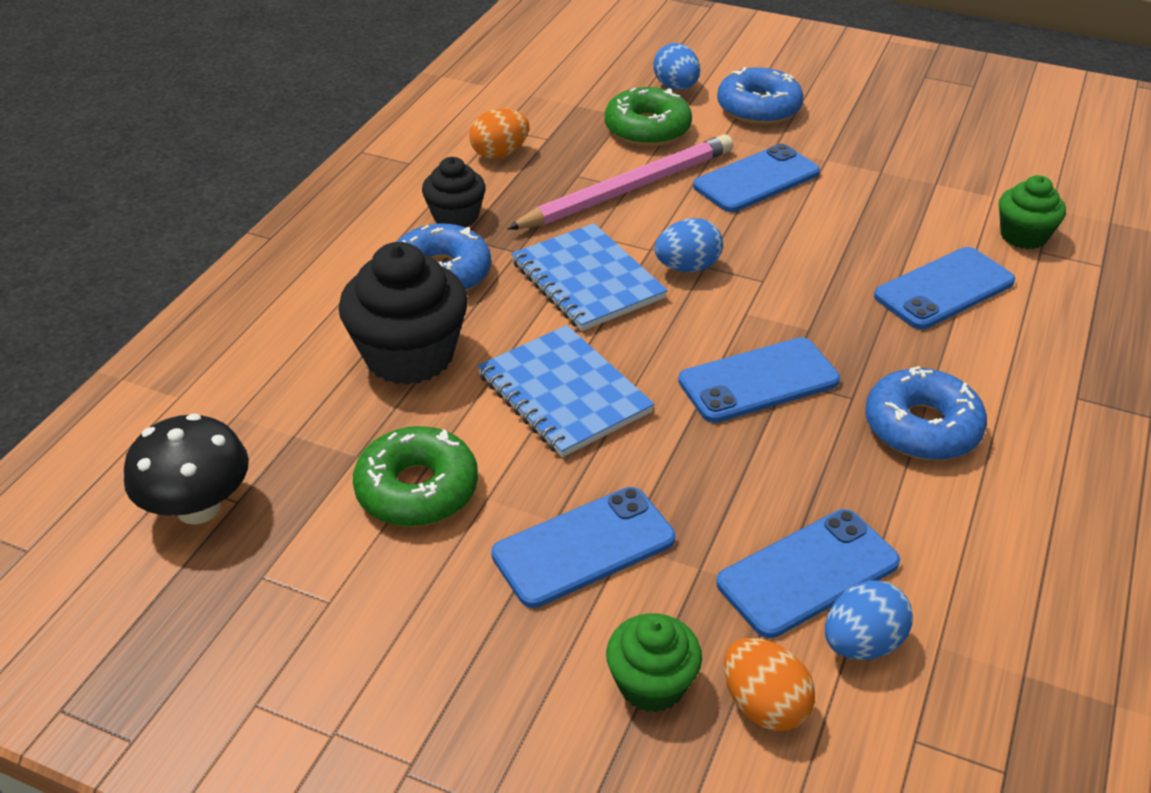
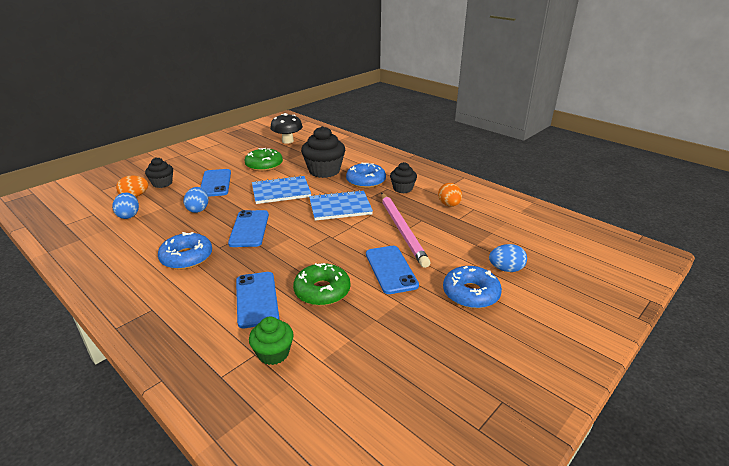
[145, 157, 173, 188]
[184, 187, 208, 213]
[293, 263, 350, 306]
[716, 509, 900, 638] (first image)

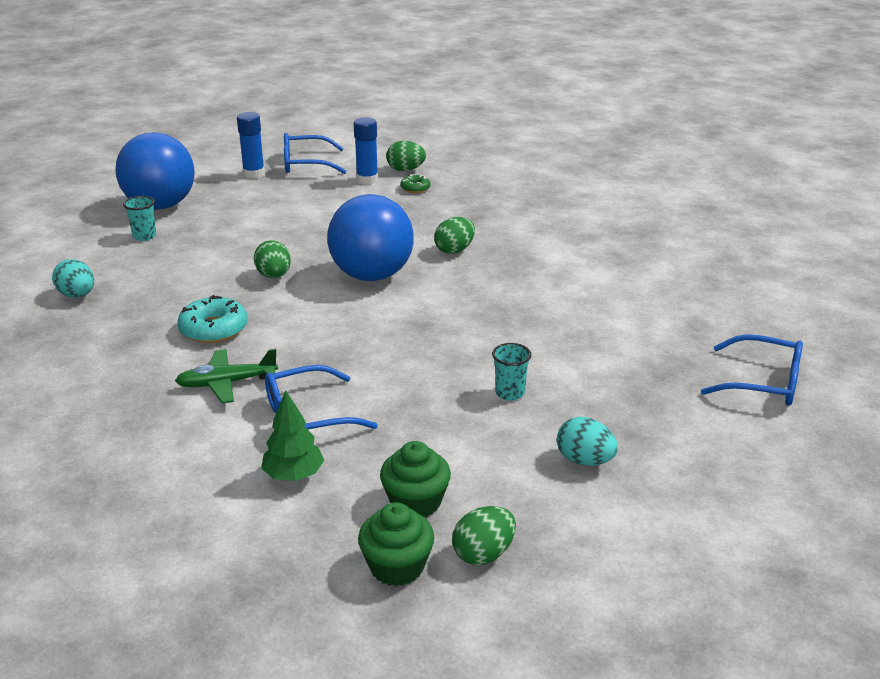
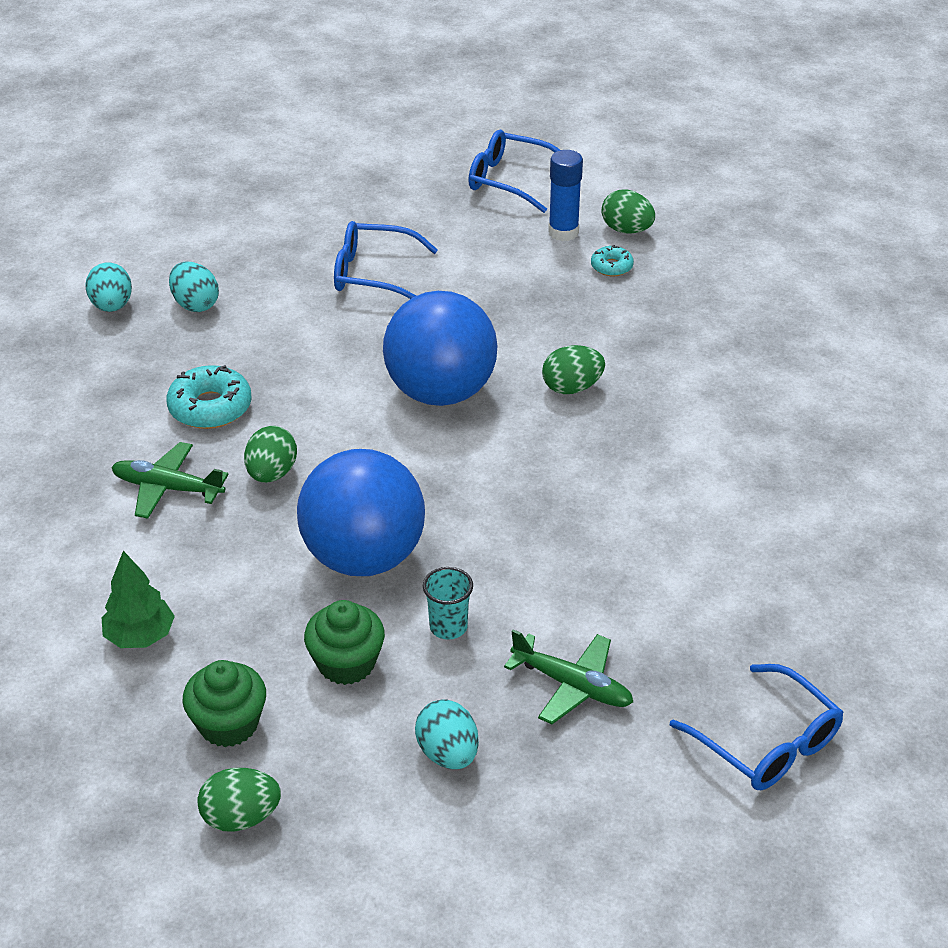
[169, 262, 219, 312]
[244, 426, 297, 483]
[297, 449, 425, 576]
[304, 600, 385, 685]
[334, 221, 438, 299]
[504, 629, 633, 724]
[591, 245, 634, 276]
[123, 196, 156, 241] (first image)
[237, 112, 265, 179] (first image)

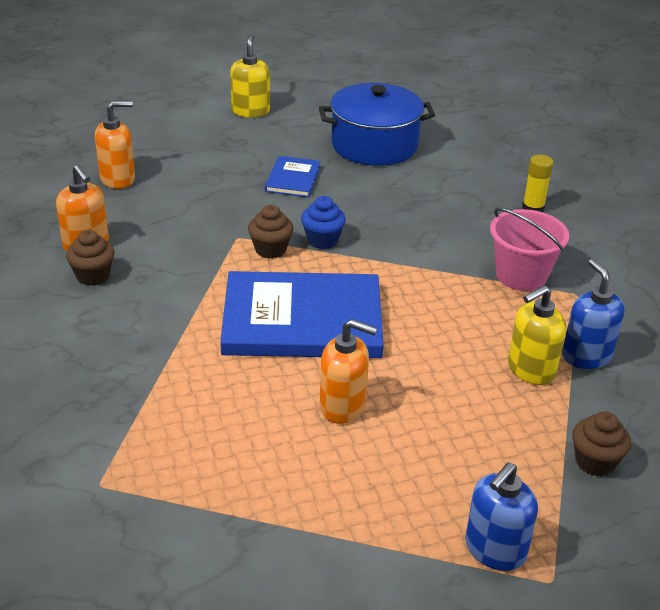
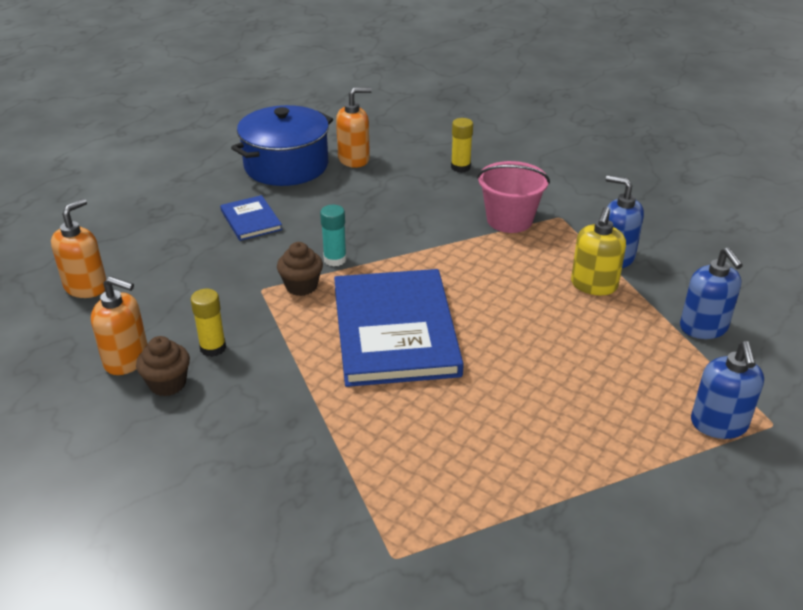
[191, 289, 226, 357]
[320, 205, 347, 266]
[334, 269, 464, 387]
[336, 87, 372, 168]
[680, 247, 743, 339]
[230, 34, 270, 118] (first image)

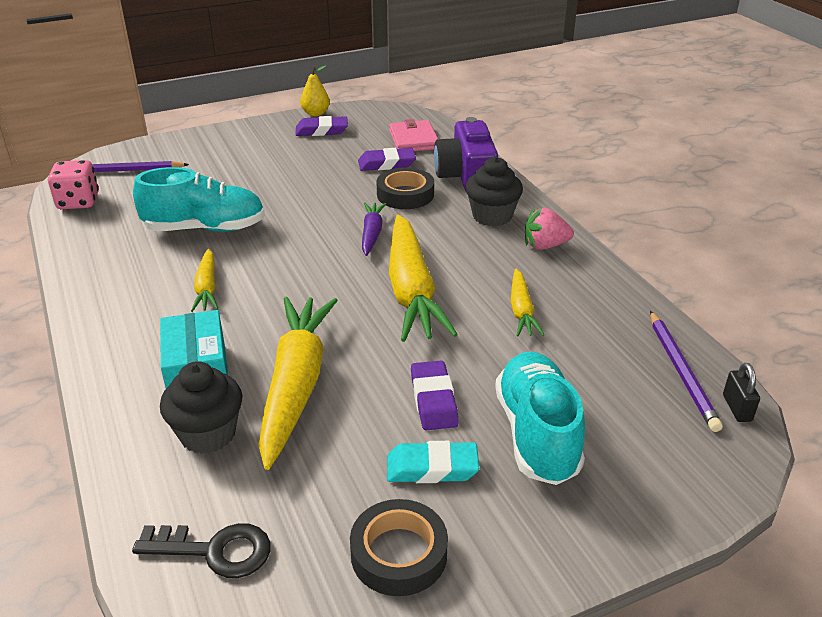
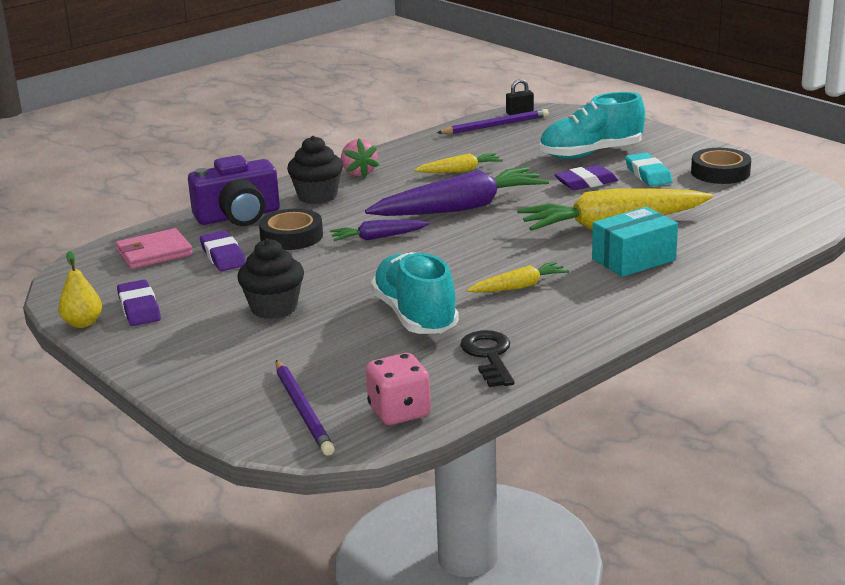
[237, 239, 304, 319]
[365, 167, 549, 216]
[460, 330, 514, 387]

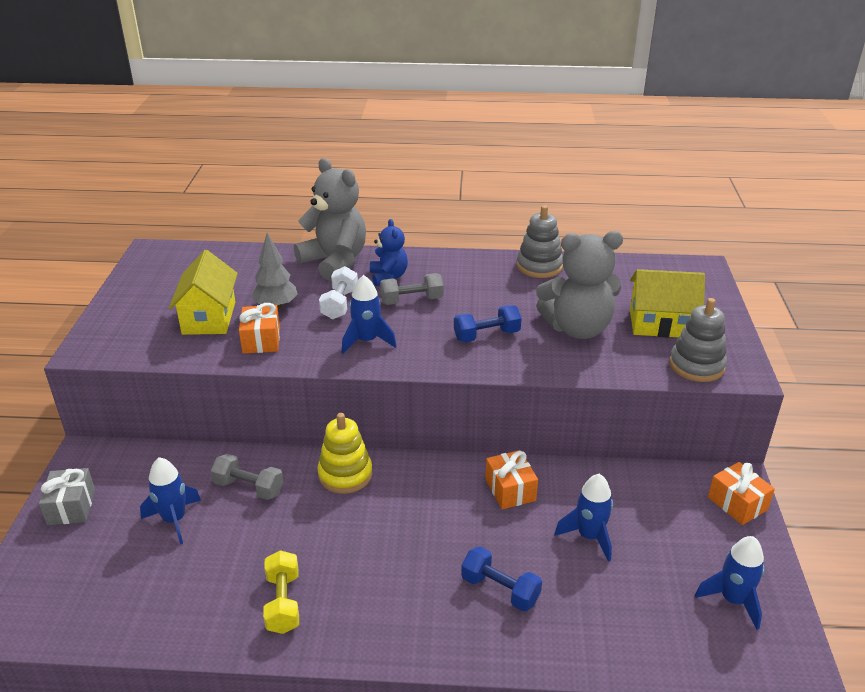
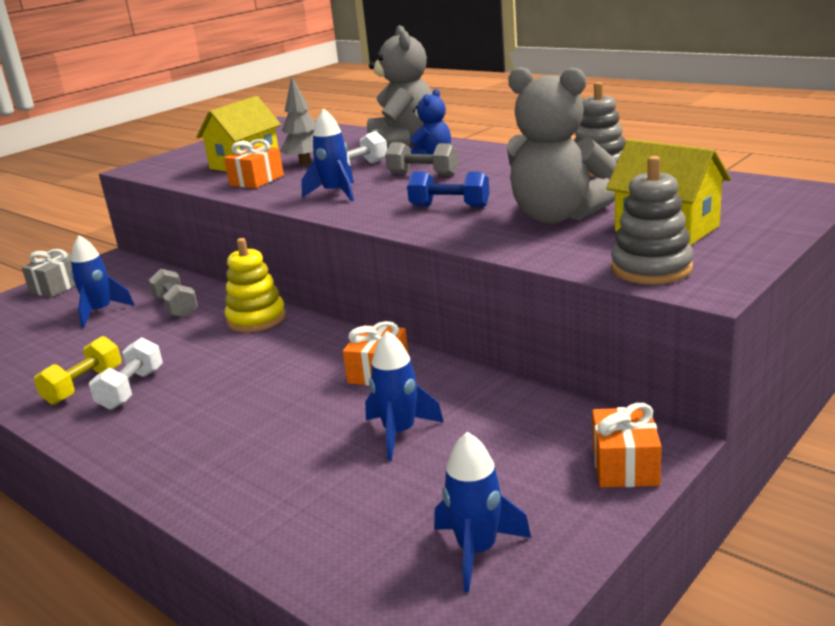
[89, 337, 163, 410]
[461, 546, 542, 611] (first image)

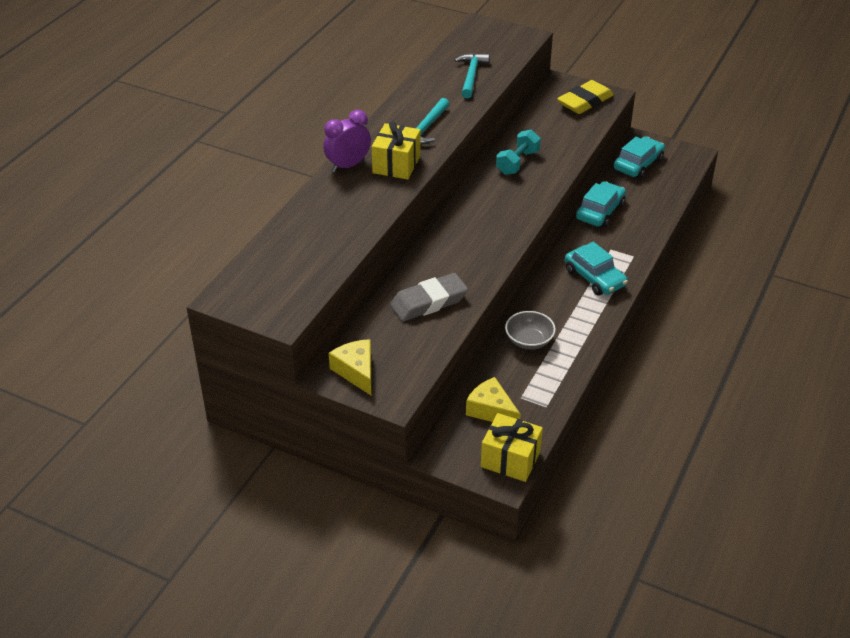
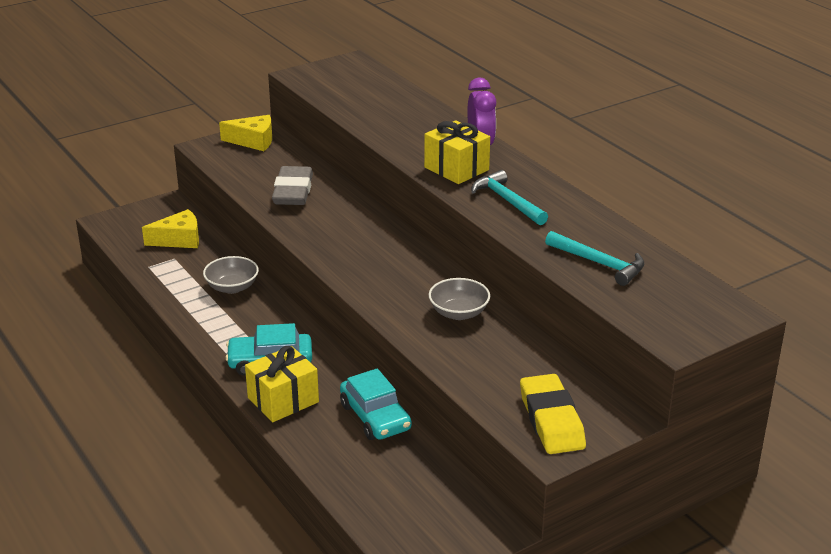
[245, 346, 319, 422]
[428, 278, 490, 320]
[614, 136, 665, 178] (first image)

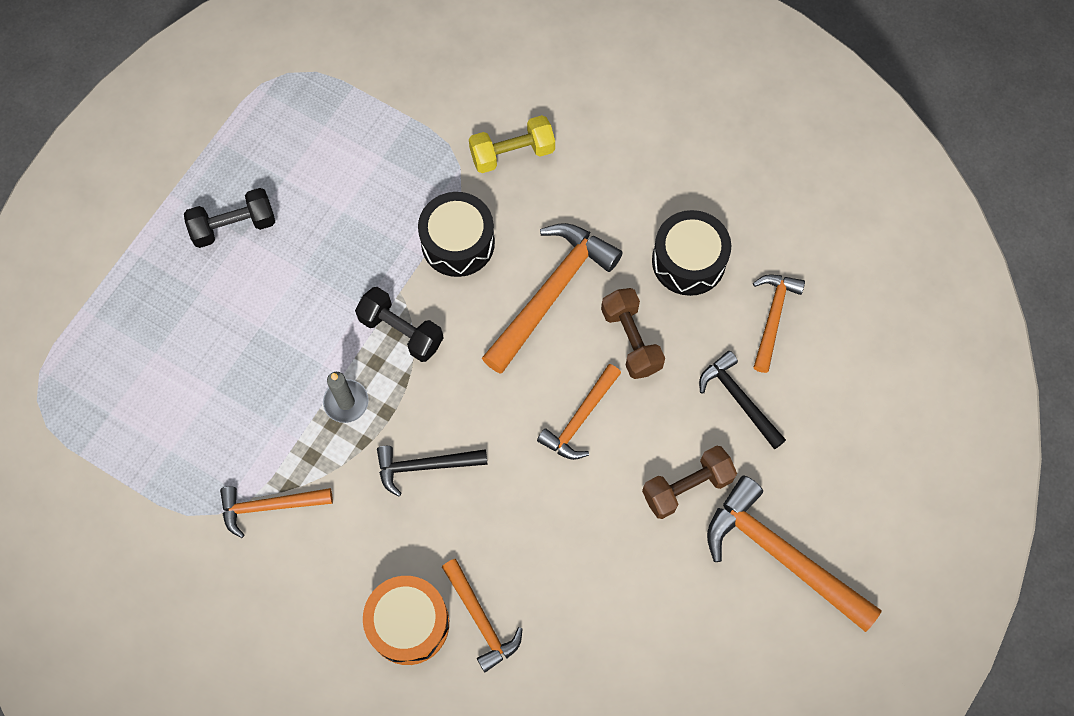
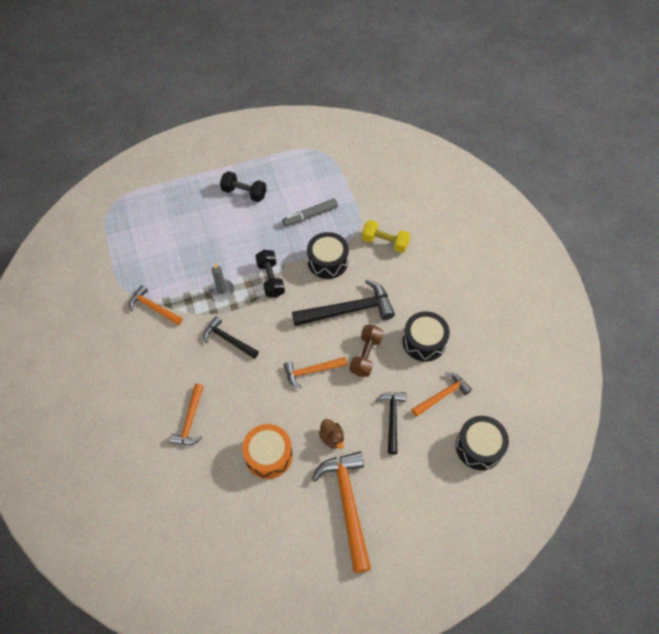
[242, 424, 293, 479]
[282, 198, 338, 227]
[292, 279, 395, 326]
[319, 419, 344, 449]
[456, 416, 509, 470]

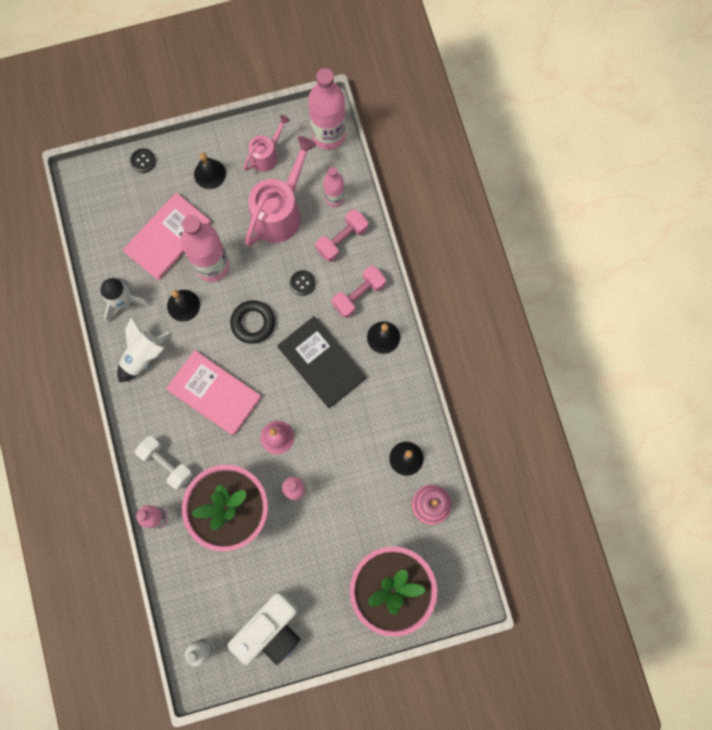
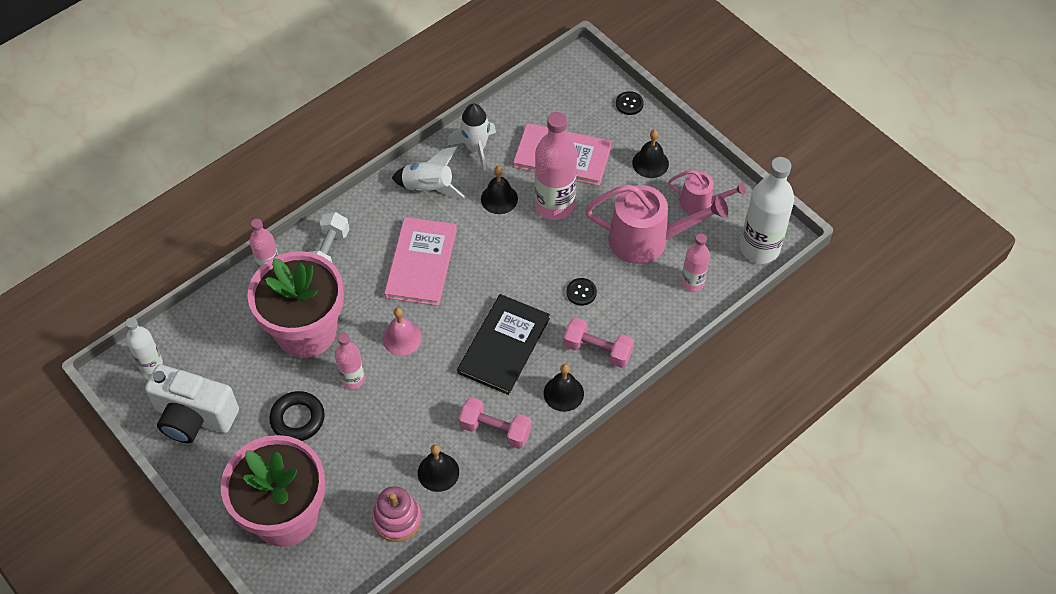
[269, 391, 325, 441]
[459, 397, 532, 449]
[740, 157, 794, 264]

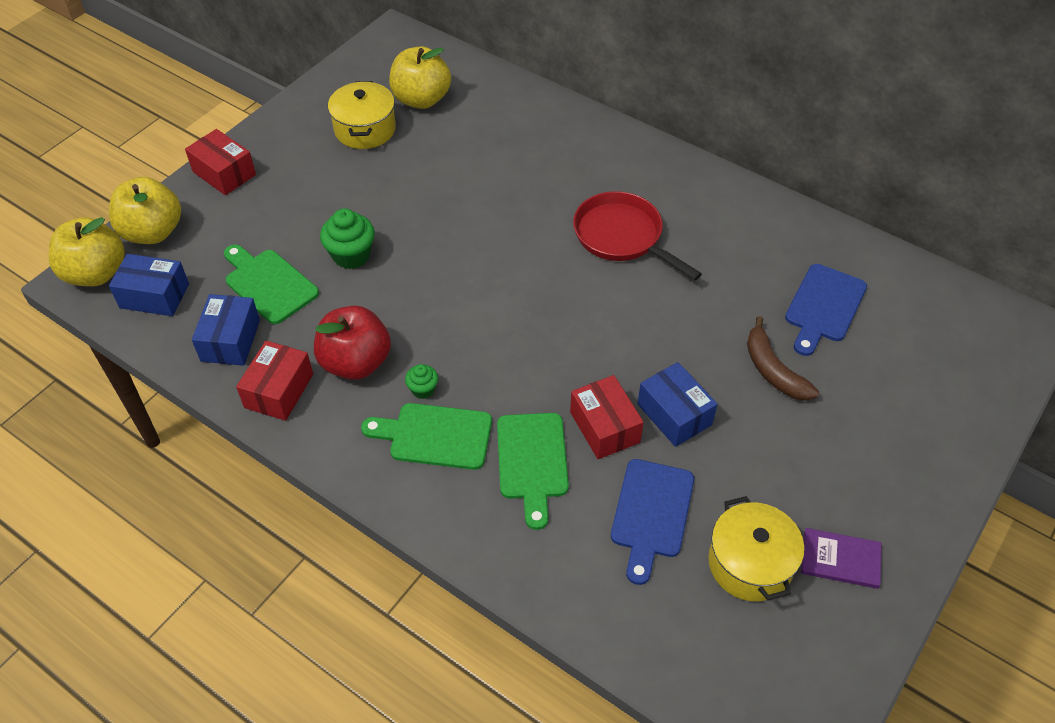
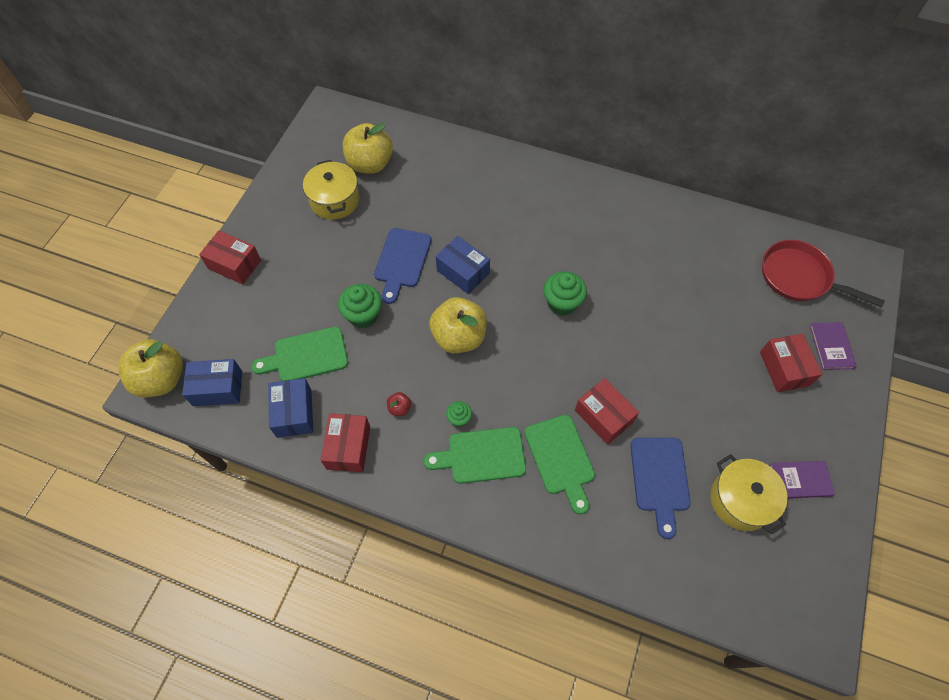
[251, 327, 348, 381]
[374, 228, 432, 304]
[387, 392, 411, 416]
[429, 297, 487, 353]
[436, 236, 490, 294]
[543, 271, 587, 316]
[760, 333, 822, 392]
[762, 240, 885, 308]
[810, 322, 857, 370]
[747, 316, 819, 401] (first image)

